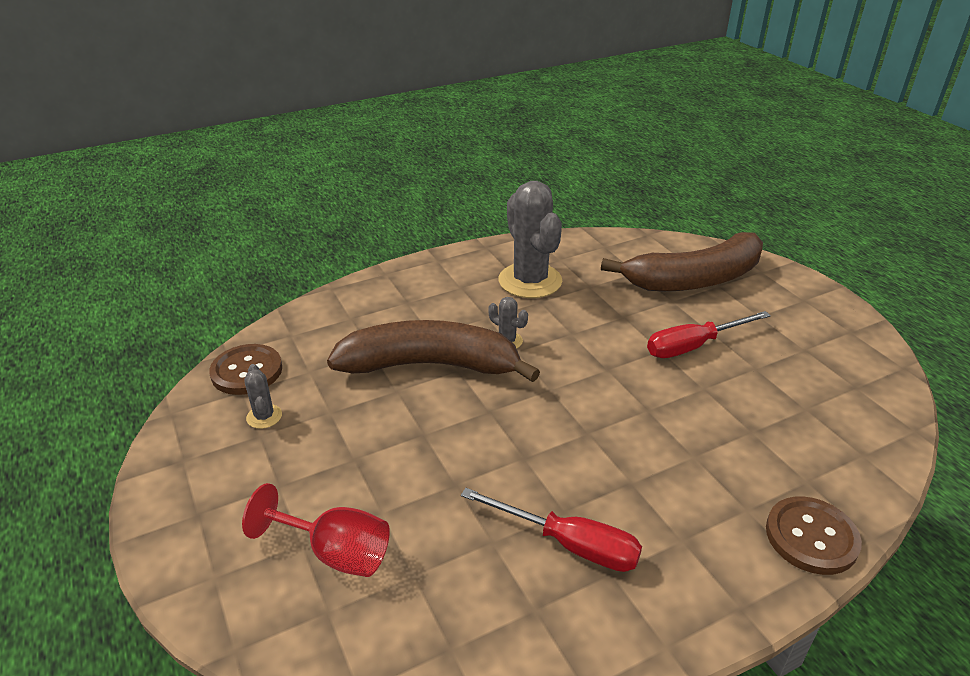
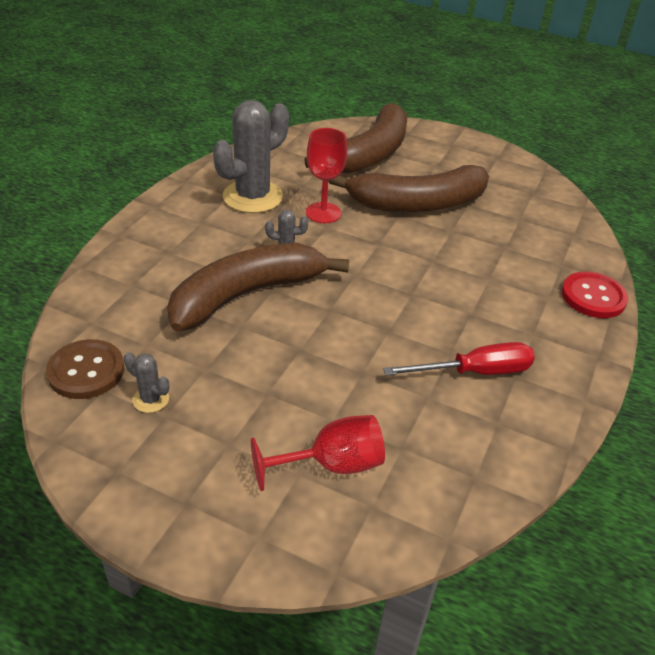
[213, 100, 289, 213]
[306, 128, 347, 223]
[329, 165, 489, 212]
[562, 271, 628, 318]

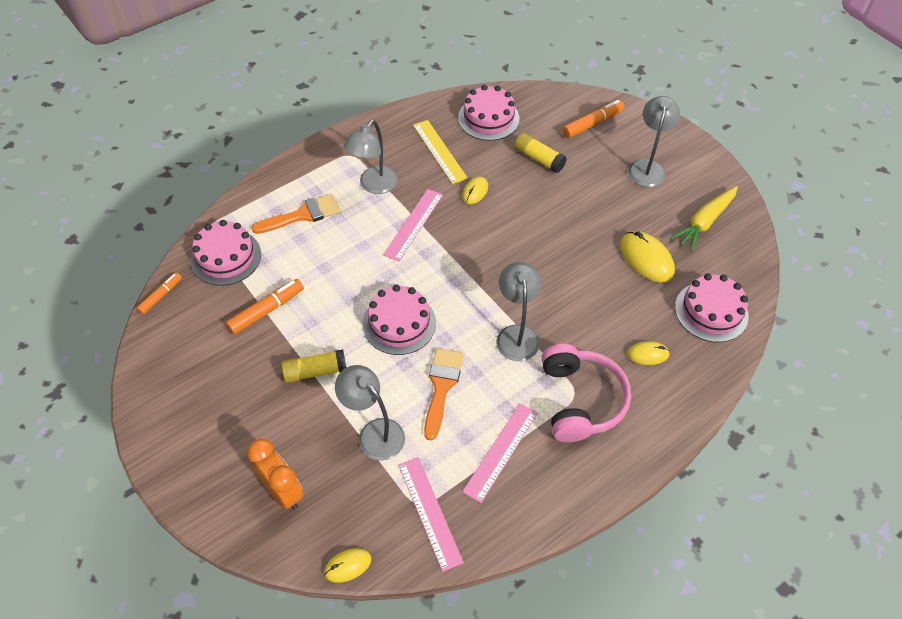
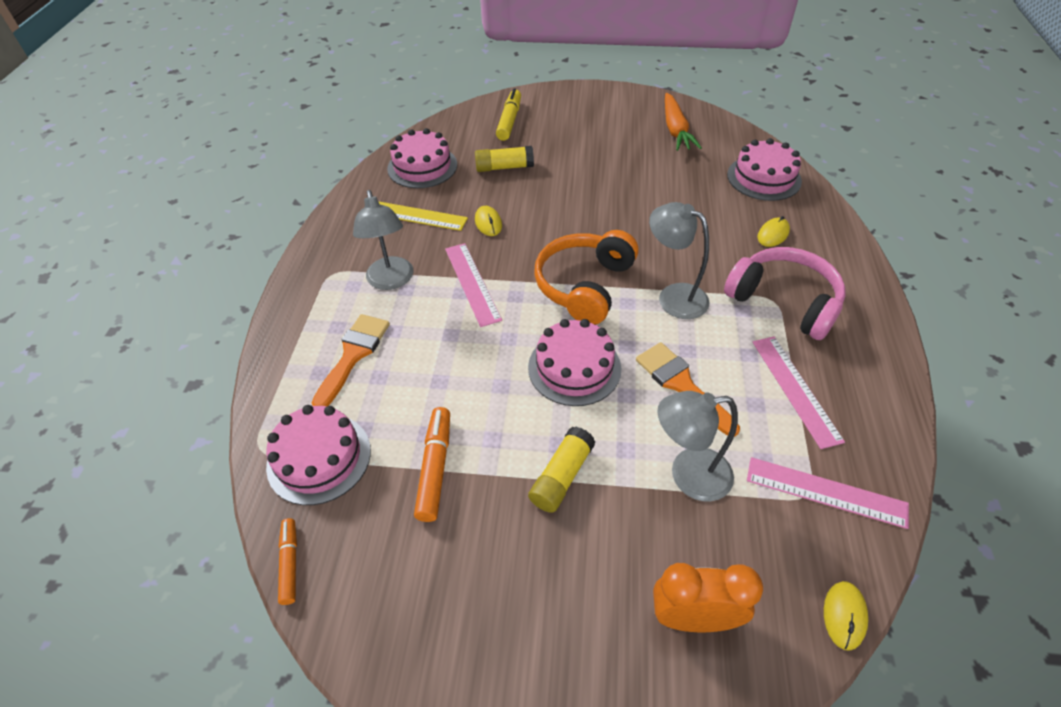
[496, 89, 521, 141]
[534, 230, 639, 325]
[665, 93, 702, 151]
[620, 231, 675, 282] (first image)
[628, 96, 680, 187] (first image)

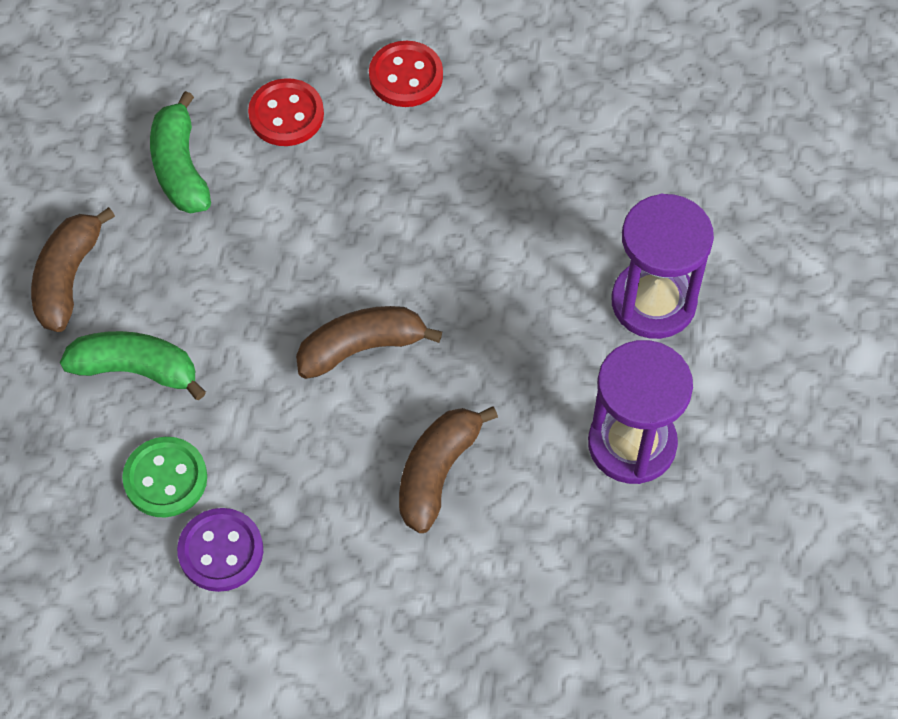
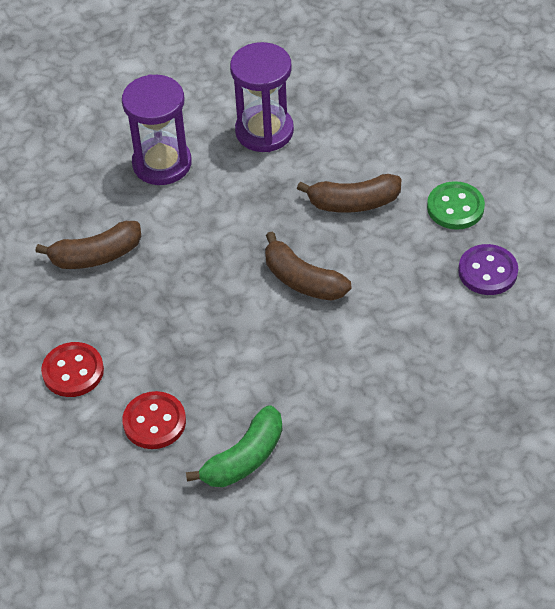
[35, 221, 141, 269]
[427, 181, 485, 230]
[60, 331, 206, 400] (first image)

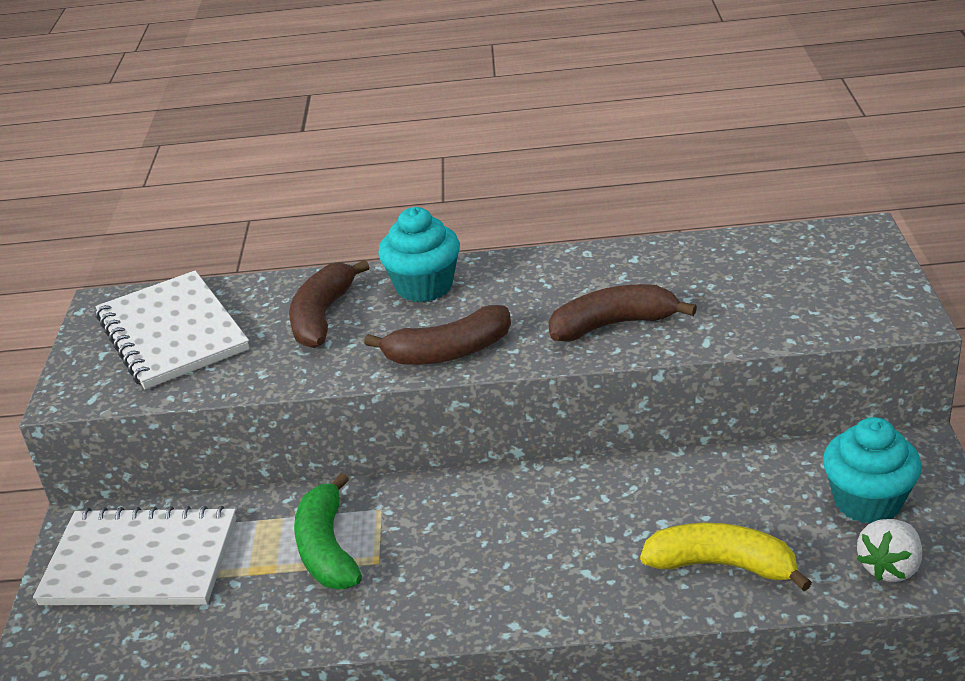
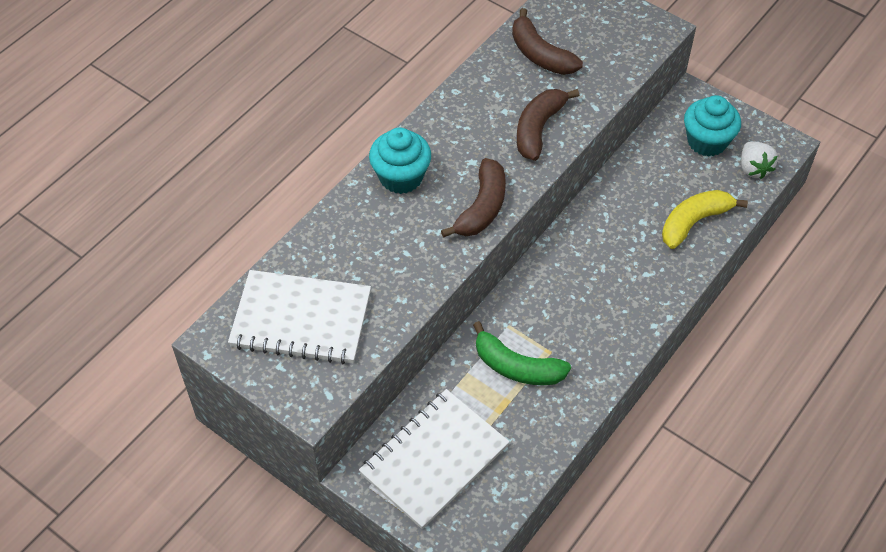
[512, 8, 583, 75]

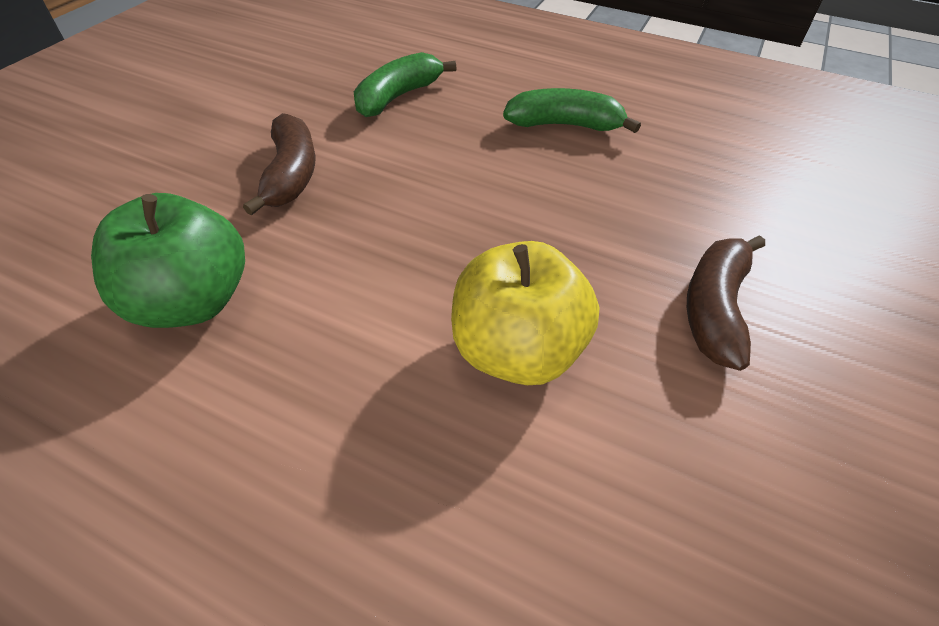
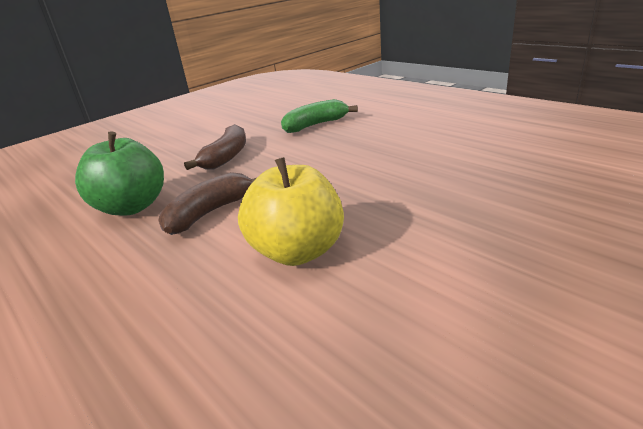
[158, 172, 256, 235]
[503, 88, 641, 133] (first image)

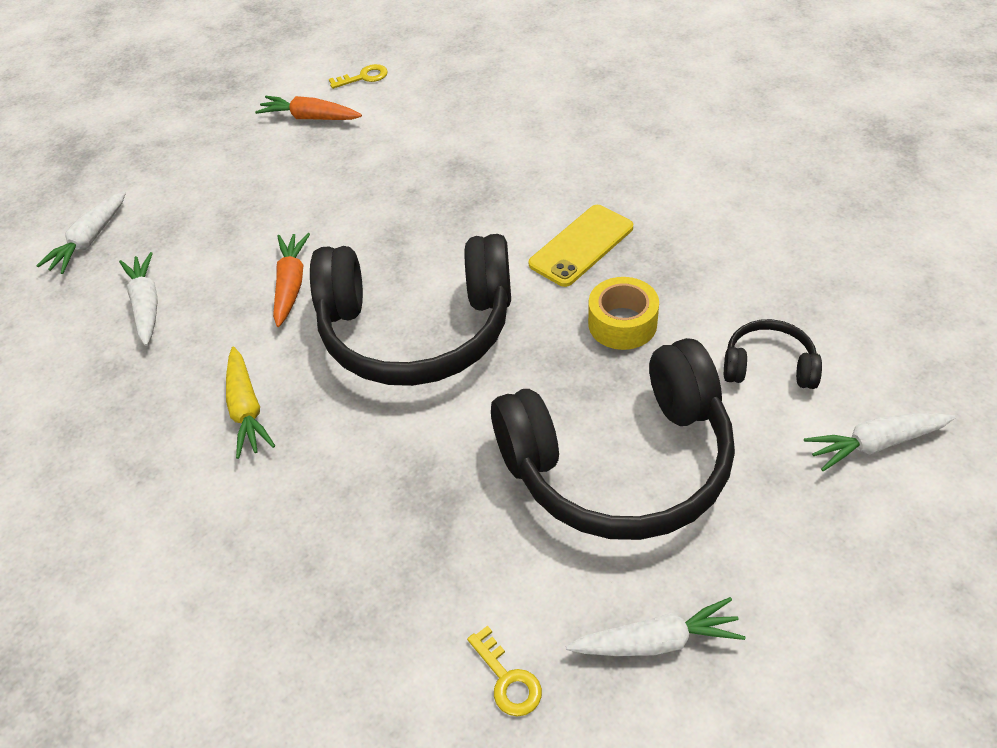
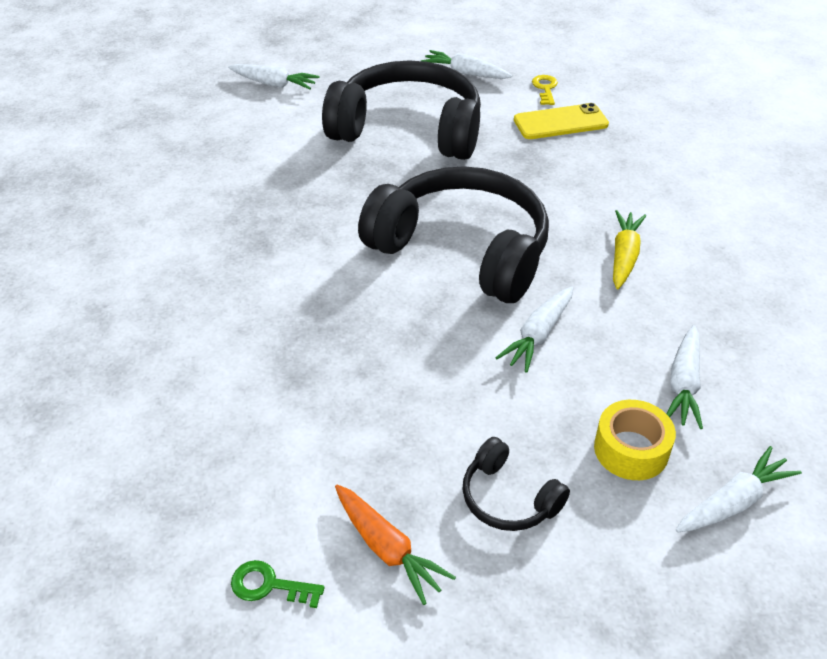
[231, 560, 324, 608]
[462, 437, 570, 531]
[495, 287, 573, 373]
[514, 103, 609, 139]
[594, 400, 676, 480]

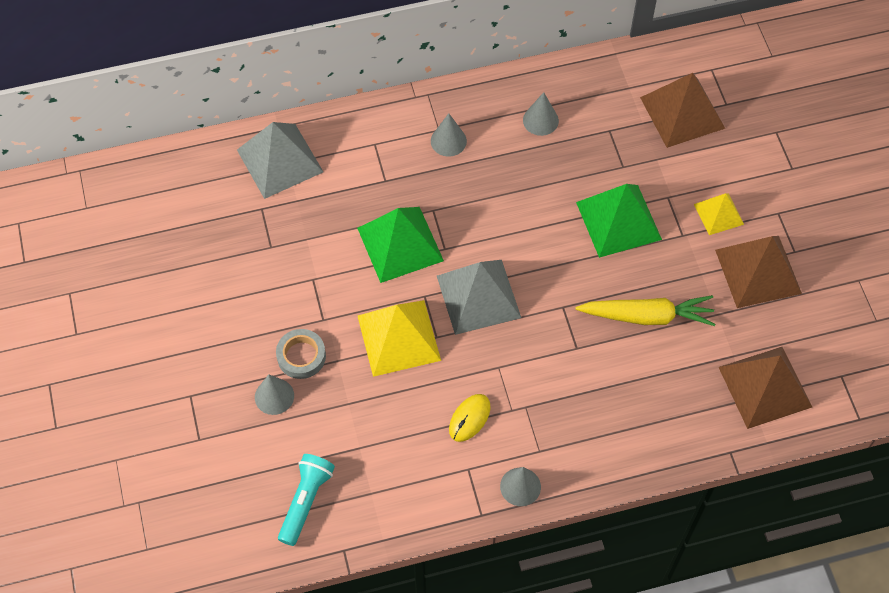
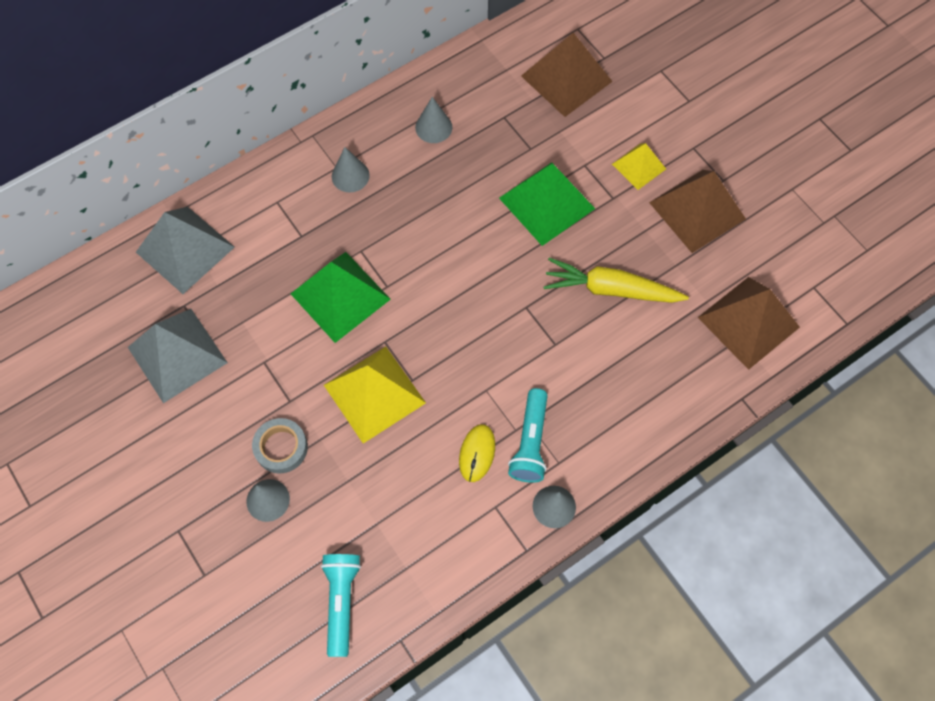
[128, 309, 228, 403]
[508, 388, 548, 483]
[544, 258, 689, 303]

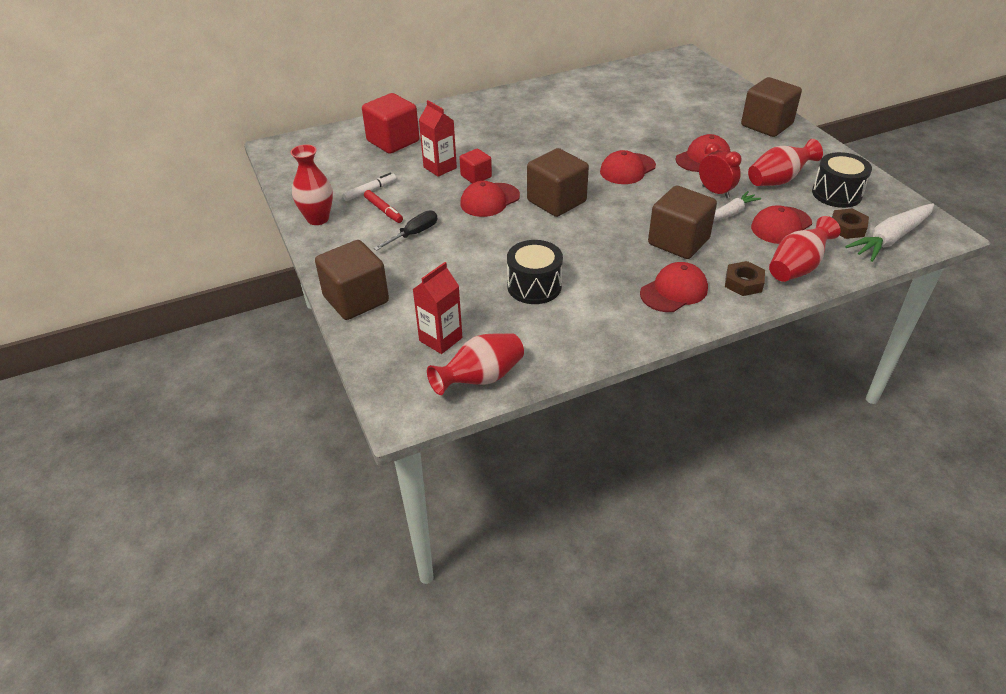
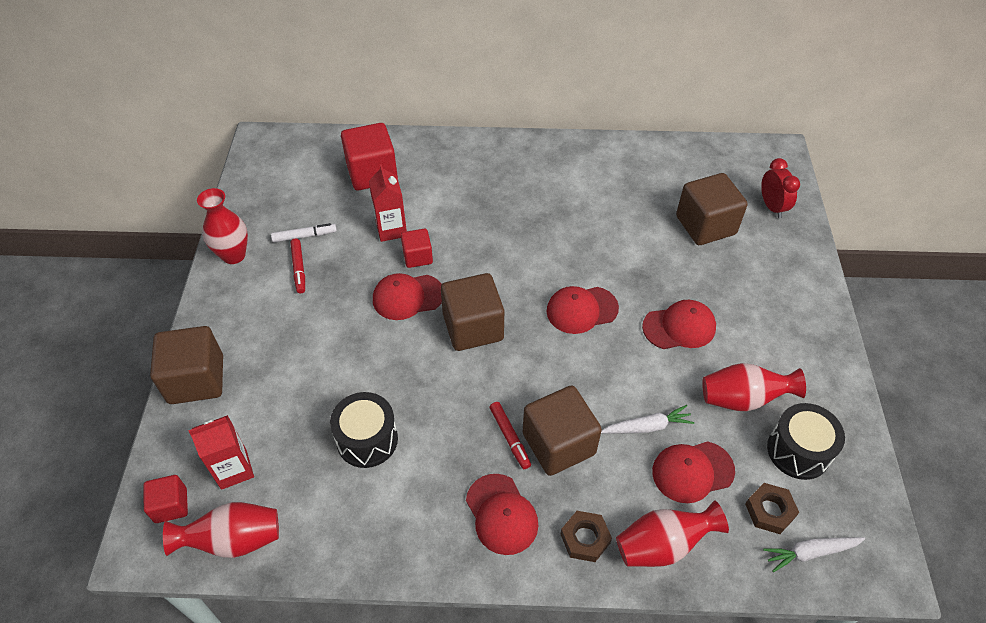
[144, 475, 188, 523]
[466, 474, 538, 555]
[490, 402, 531, 469]
[676, 173, 748, 245]
[761, 158, 800, 218]
[763, 537, 865, 572]
[373, 210, 437, 251] (first image)

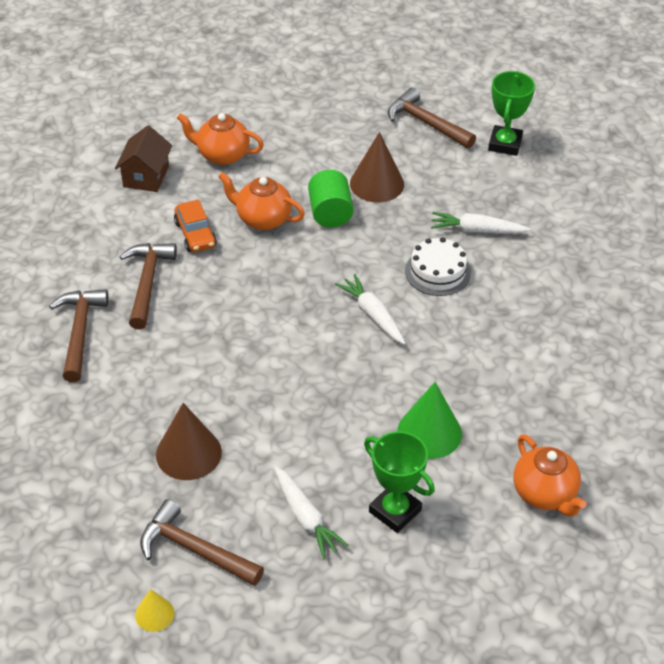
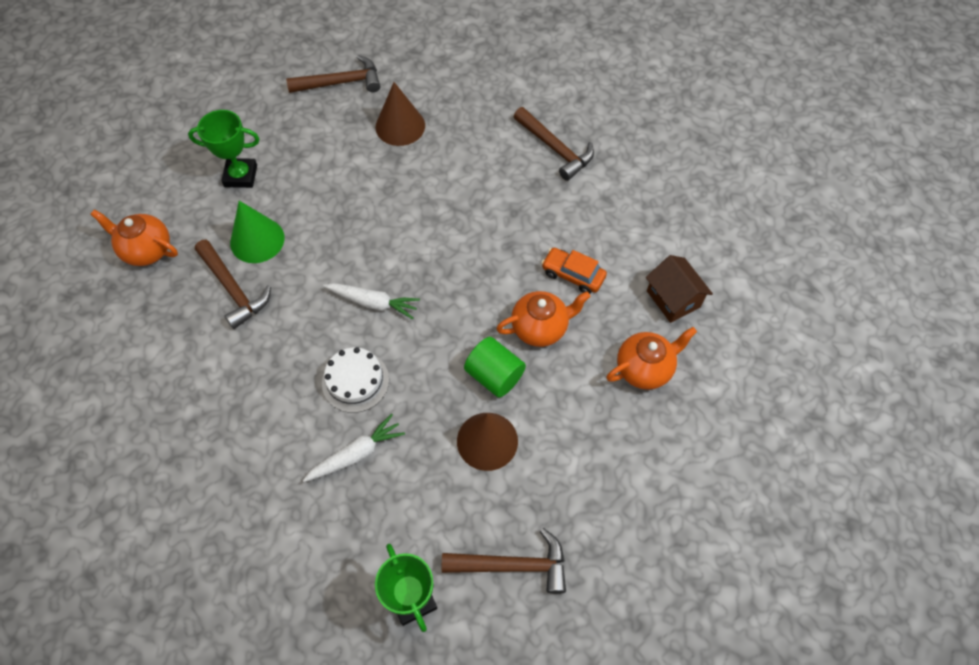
[195, 240, 271, 329]
[135, 589, 174, 632] (first image)
[274, 466, 348, 559] (first image)

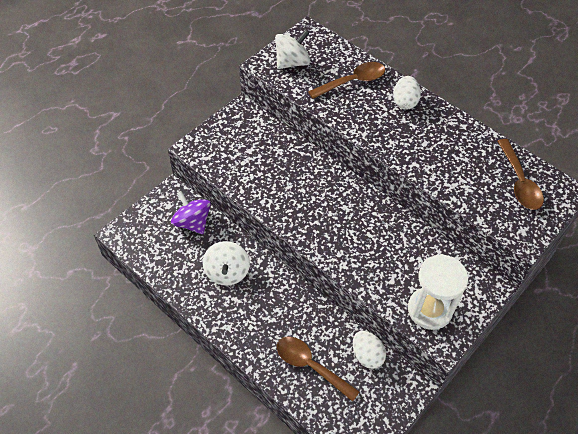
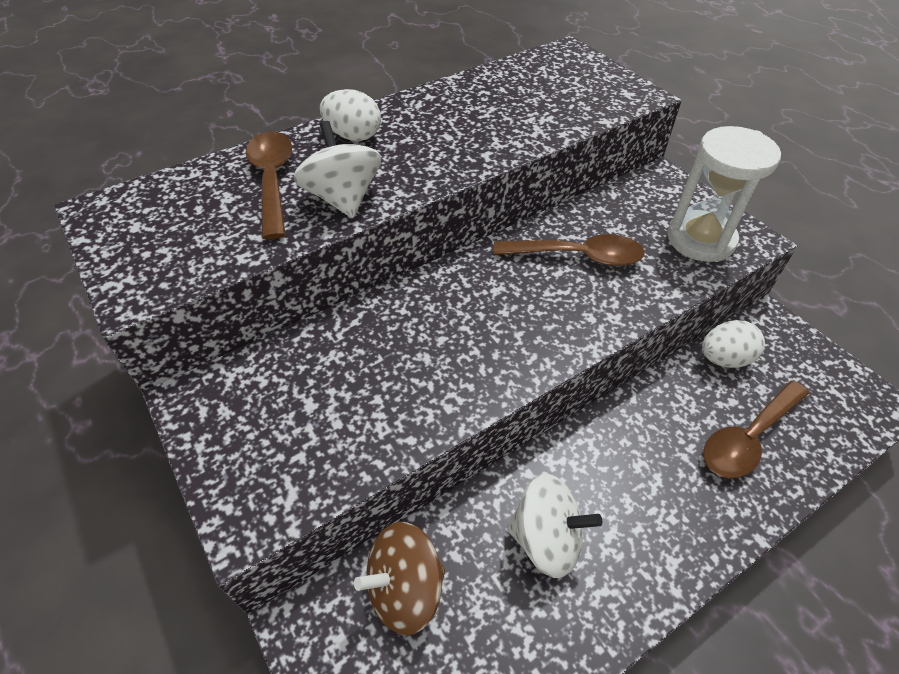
[293, 121, 381, 218]
[354, 522, 445, 635]
[493, 234, 645, 266]

